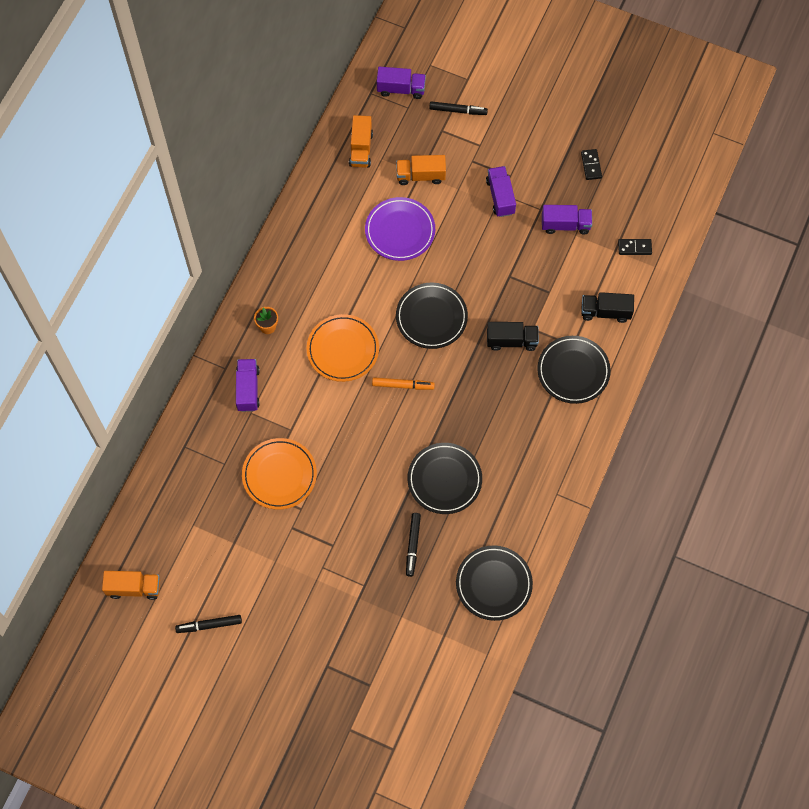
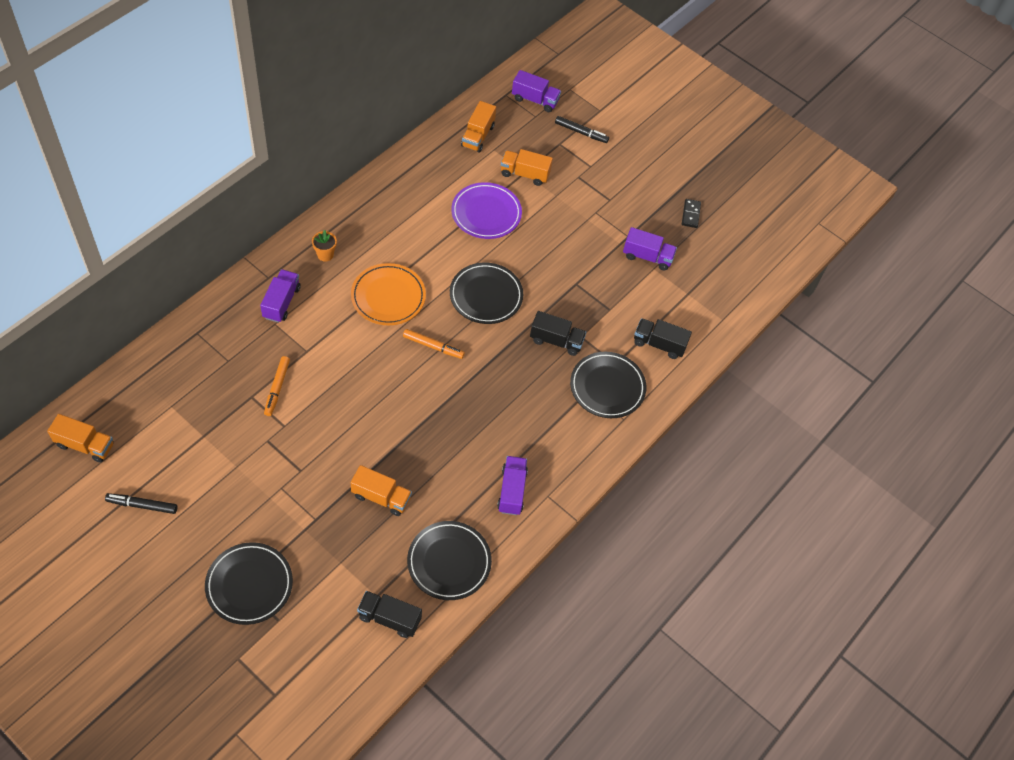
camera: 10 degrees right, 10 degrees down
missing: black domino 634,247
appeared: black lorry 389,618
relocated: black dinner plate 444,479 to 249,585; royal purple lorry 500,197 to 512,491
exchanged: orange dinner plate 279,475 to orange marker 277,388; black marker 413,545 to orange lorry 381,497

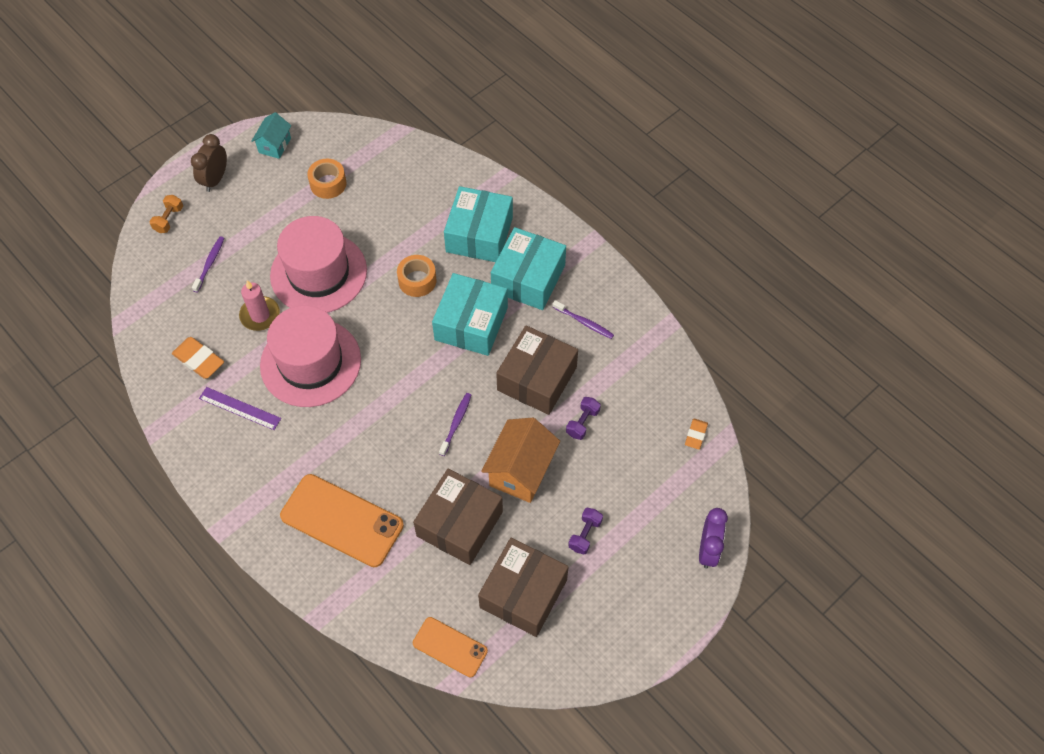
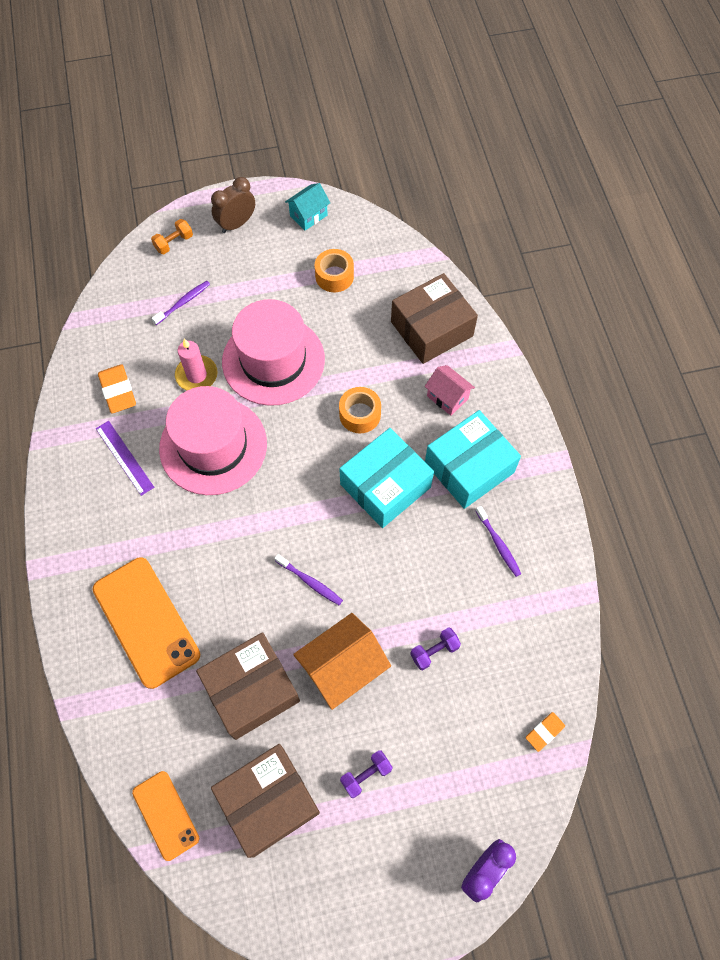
camera: 30 degrees right, 5 degrees up
relocated: brown package 537,378 to 431,329
exchanged: teal package 479,234 to pink cottage 447,397
spun: royal purple tooth brush 456,423 = 310,582 75 degrees clockwise

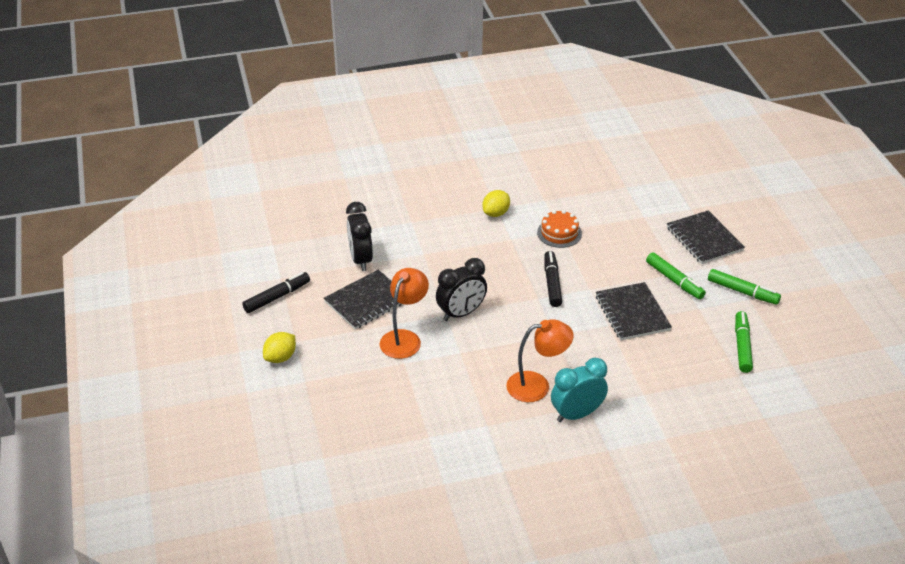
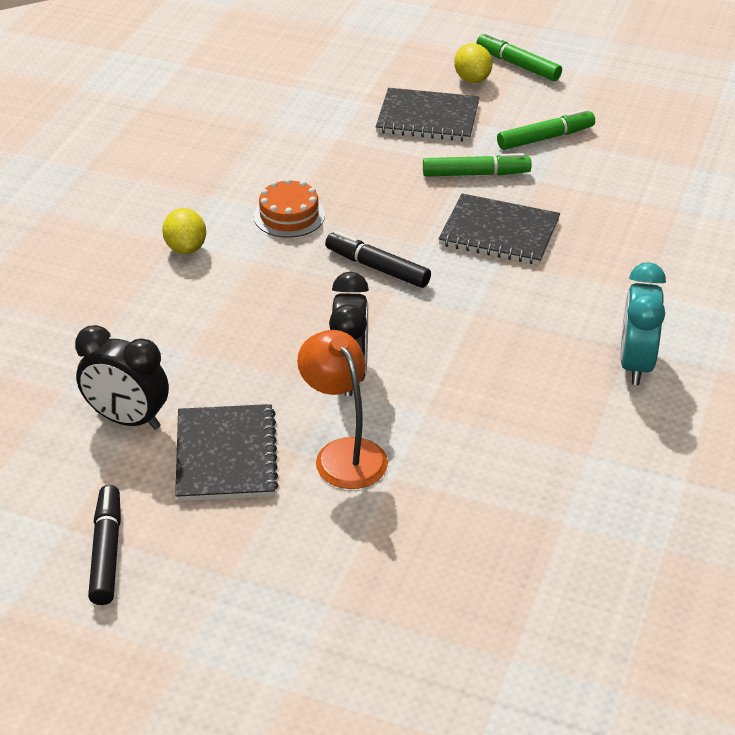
camera: 55 degrees left, 0 degrees up
missing: orange desk lamp 537,385
relocated: yellow lemon 280,357 to 472,79; leaf-green marker 742,346 to 518,65

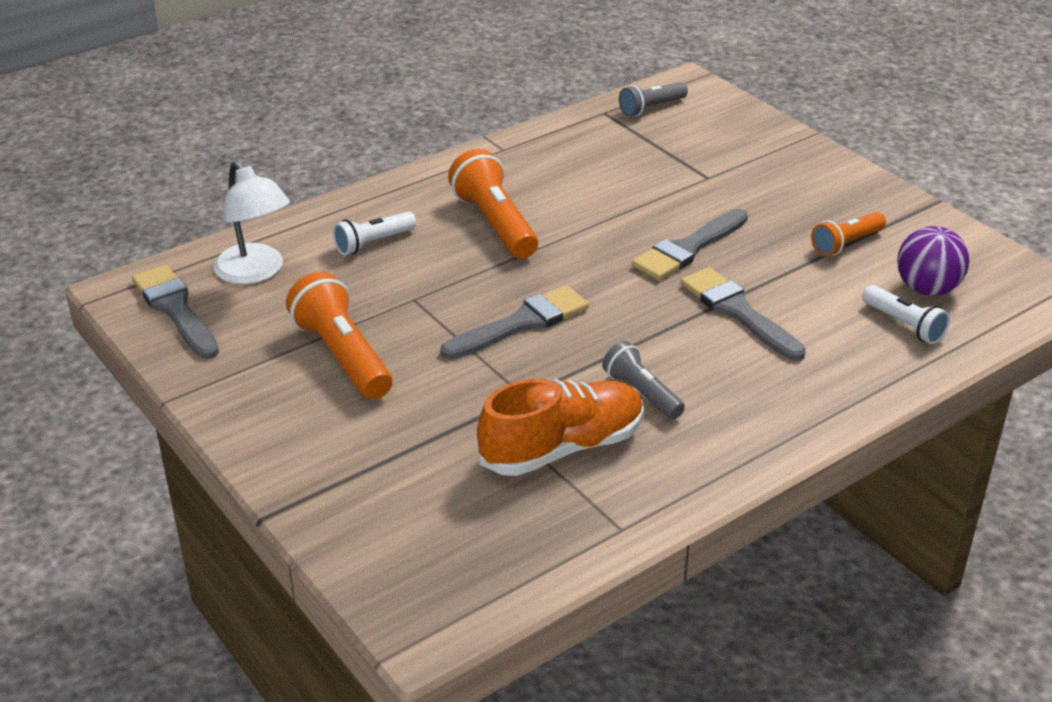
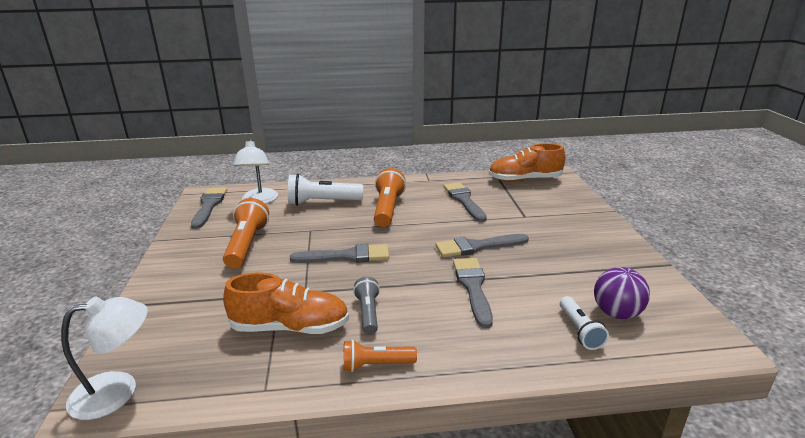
camera: 30 degrees right, 10 degrees down
appeared: snow-white desk lamp 118,391; gray paintbrush 464,200
relocated: orange flashlight 846,244 to 376,365
exchanged: gray flashlight 651,108 to orange lace-up shoe 524,180
size: snow-white flashlight 373,243 = 322,202 x1.64

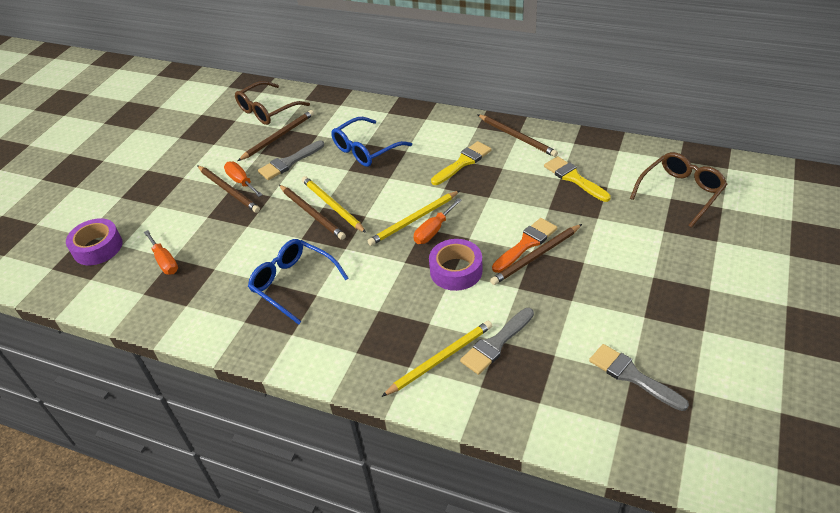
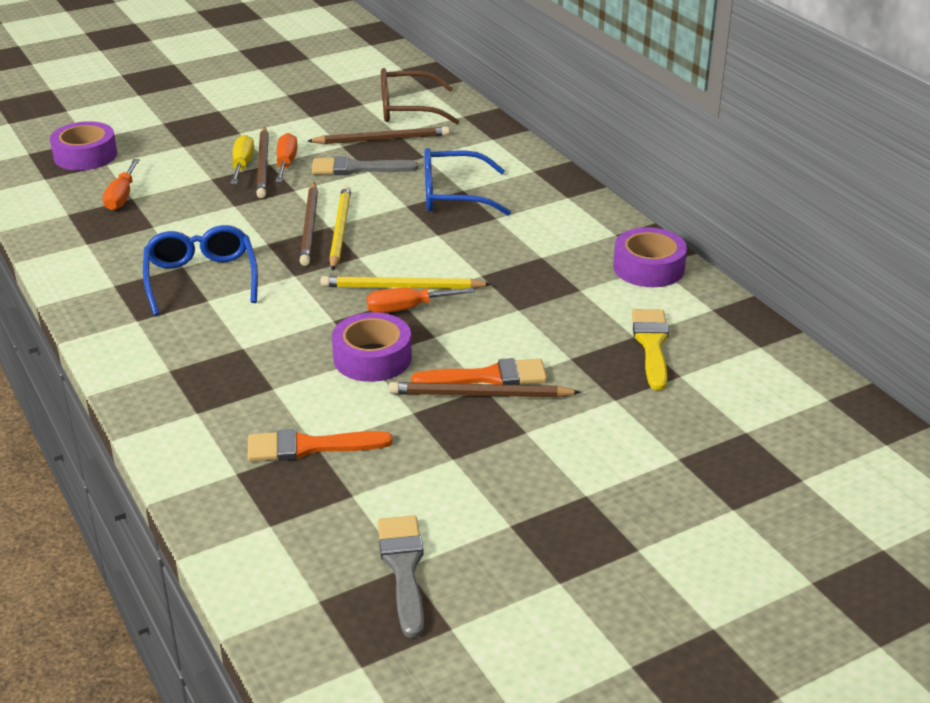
camera: 35 degrees right, 10 degrees down
missing: yellow wooden pencil 440,359; yellow paintbrush 463,162; brown eyeglasses 681,192
appeared: yellow flat screwdriver 242,165
exchanged: brown wooden pencil 517,137 to royal purple tape 648,268
colour: gray paintbrush 496,344 to orange paintbrush 309,447

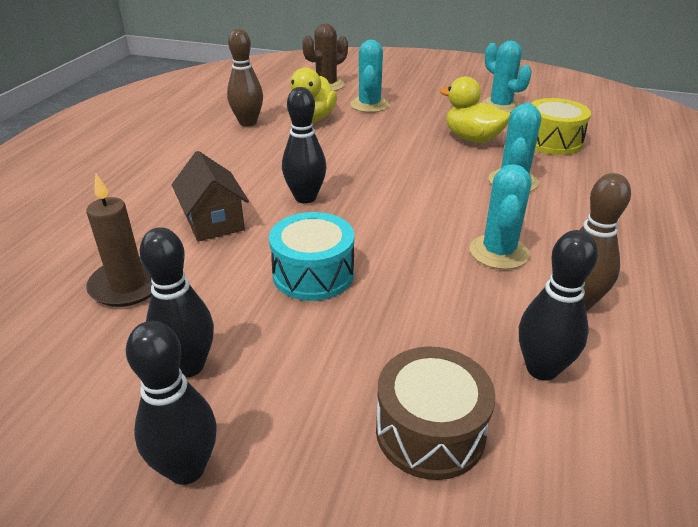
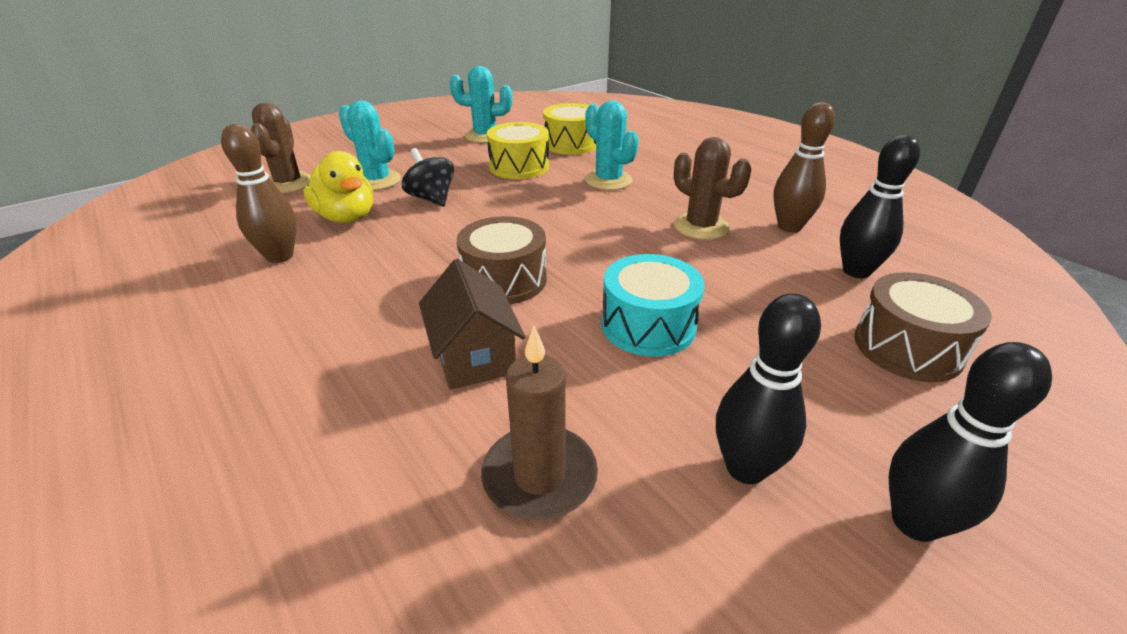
camera: 55 degrees left, 0 degrees up
appeared: black whirligig 431,199
exchanged: black bowling pin 305,198 to brown drum 504,280; yellow rubber duck 472,138 to yellow drum 519,167
colour: teal saguaro cactus 498,252 to brown saguaro cactus 701,227
spun: brown cottage 214,221 = 474,356 60 degrees clockwise

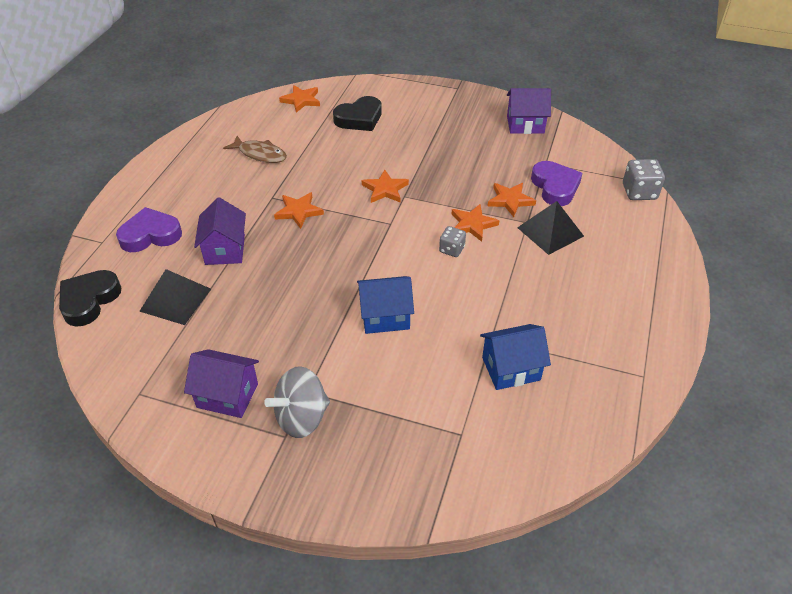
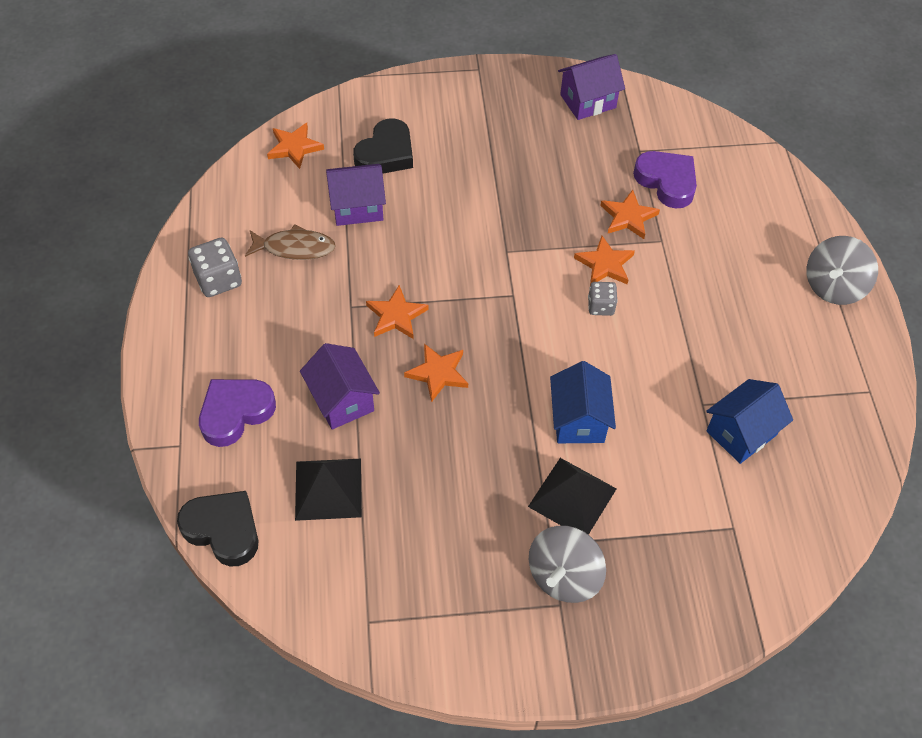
camera: 25 degrees left, 10 degrees up
appeared: gray whirligig 833,286
relocated: royal purple cottage 227,395 to 357,207; orange star 385,189 to 438,373; black pyramid shape 550,232 to 572,497; gray dice 639,192 to 218,280
spun: black heart shape 89,300 = 223,530 120 degrees clockwise; cobalt cottage 385,316 = 578,420 60 degrees counterclockwise

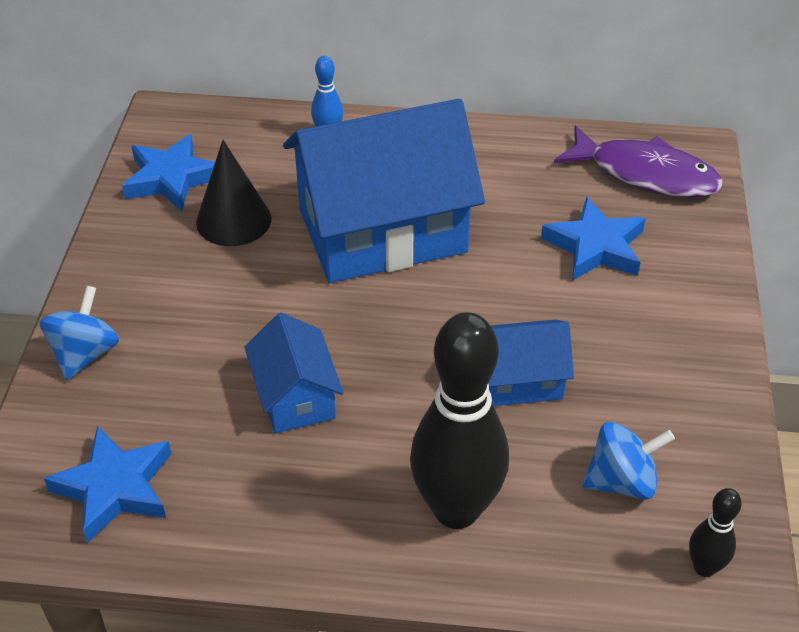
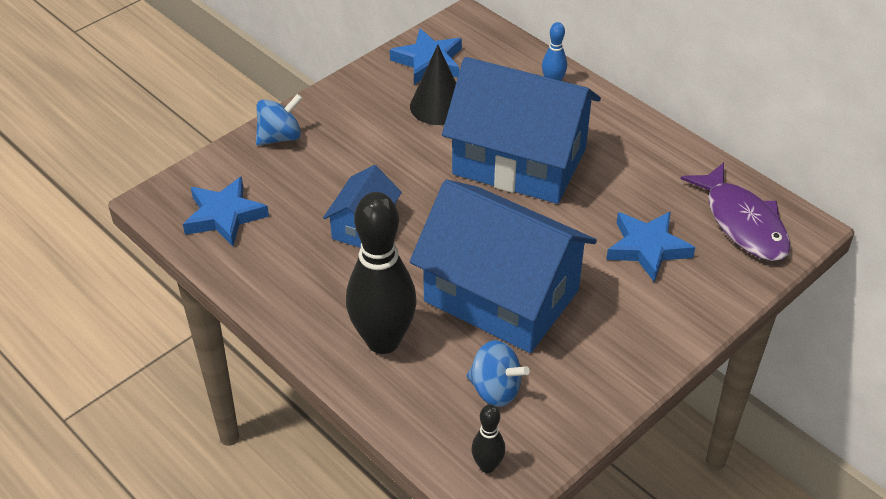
camera: 40 degrees right, 0 degrees up
size: cobalt cottage 518,379 = 501,295 x2.06

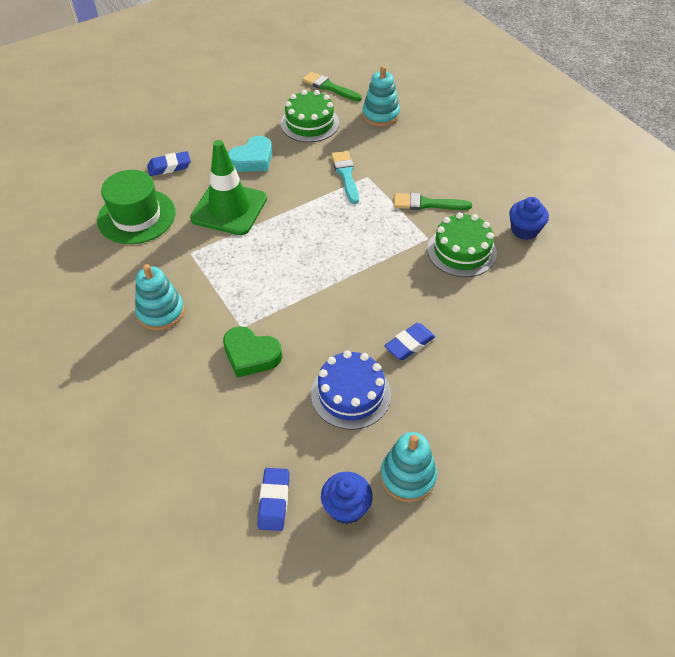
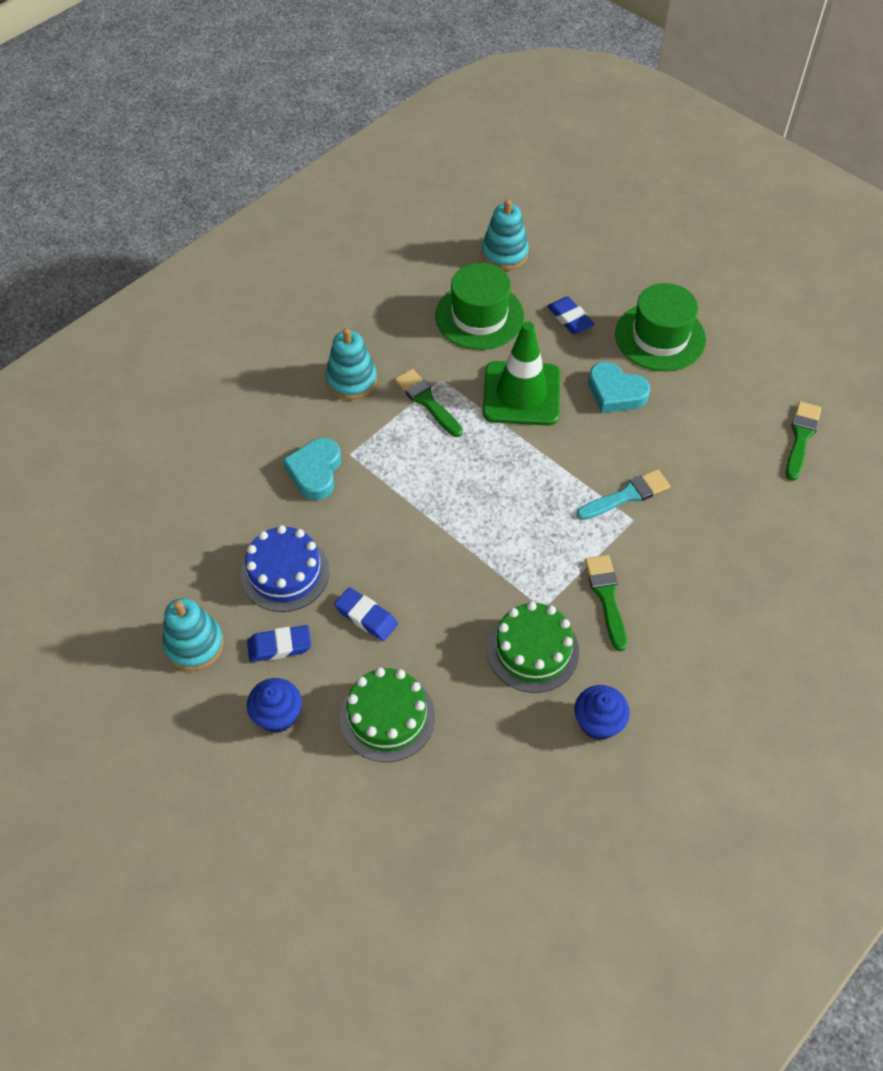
camera: 75 degrees right, 5 degrees up
appeared: leaf-green paintbrush 427,401; leaf-green tall hat 660,337
relocated: cobalt pencil eraser 274,501 to 279,646; leaf-green layer cake 310,123 to 387,717; cobalt cupcake 346,507 to 277,715; teal stacking rings 380,115 to 504,254
colour: leaf-green heart shape 251,355 to teal heart shape 315,472

